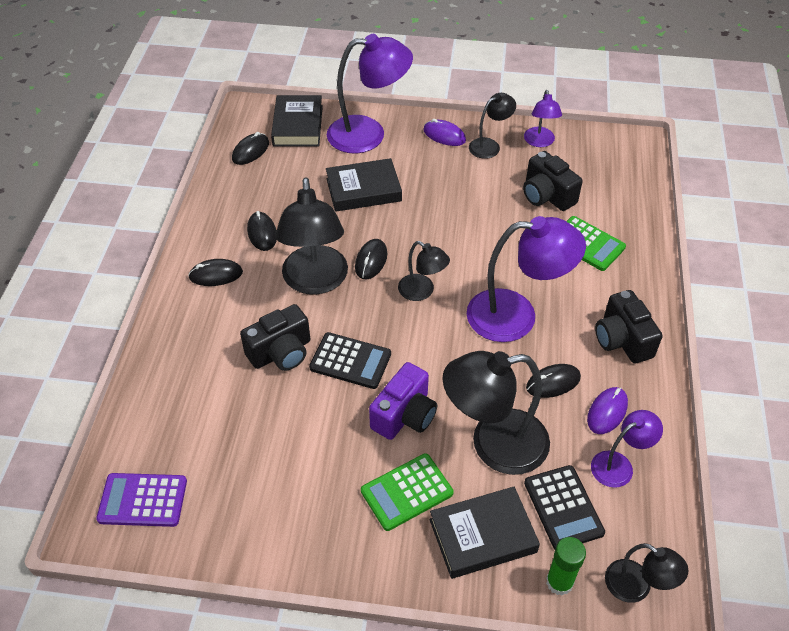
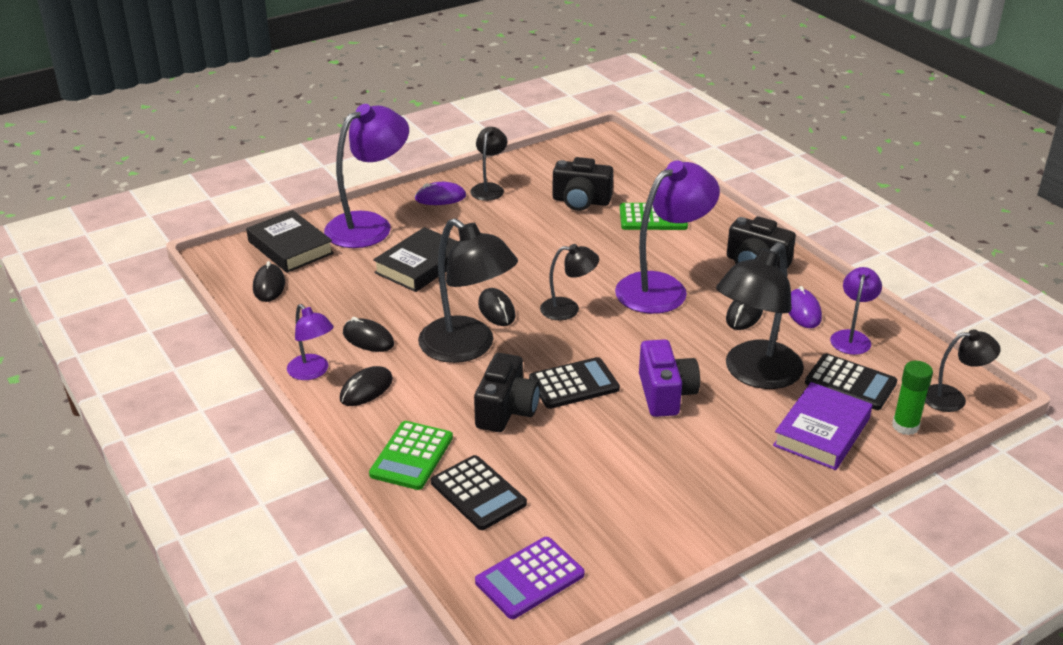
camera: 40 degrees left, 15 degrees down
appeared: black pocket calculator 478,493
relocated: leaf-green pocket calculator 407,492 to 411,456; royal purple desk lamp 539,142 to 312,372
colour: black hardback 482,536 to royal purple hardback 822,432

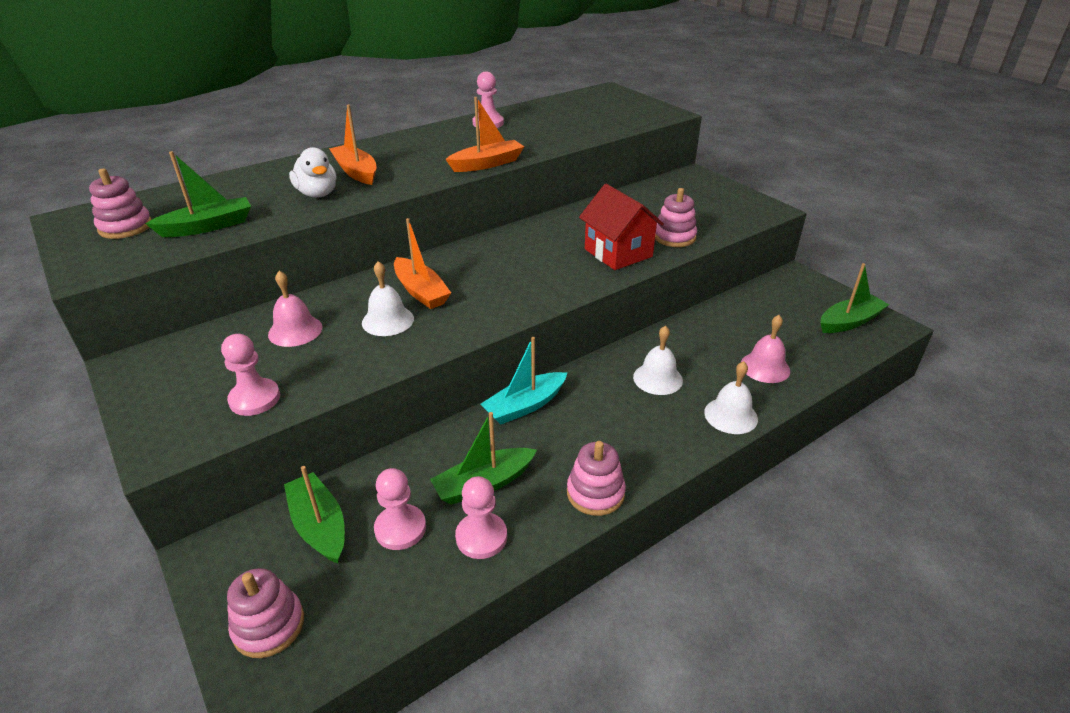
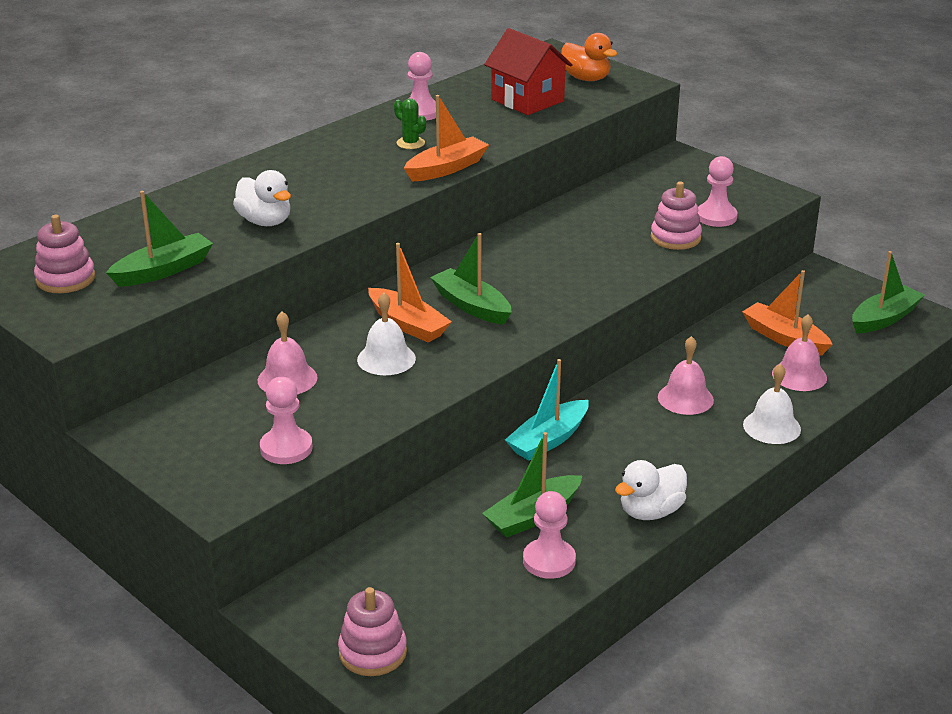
camera: 10 degrees left, 5 degrees down
appeared: leaf-green saguaro cactus 410,143; orange rubber duck 586,78
relocated: leaf-green toy boat 319,526 to 471,306; orange toy boat 356,172 to 784,338; pink game pawn 400,528 to 716,217; red cottage 618,253 to 527,100
exchanged: pink stacking rings 595,493 to snow-white rubber duck 650,511
colour: snow-white hand bell 658,378 to pink hand bell 685,398

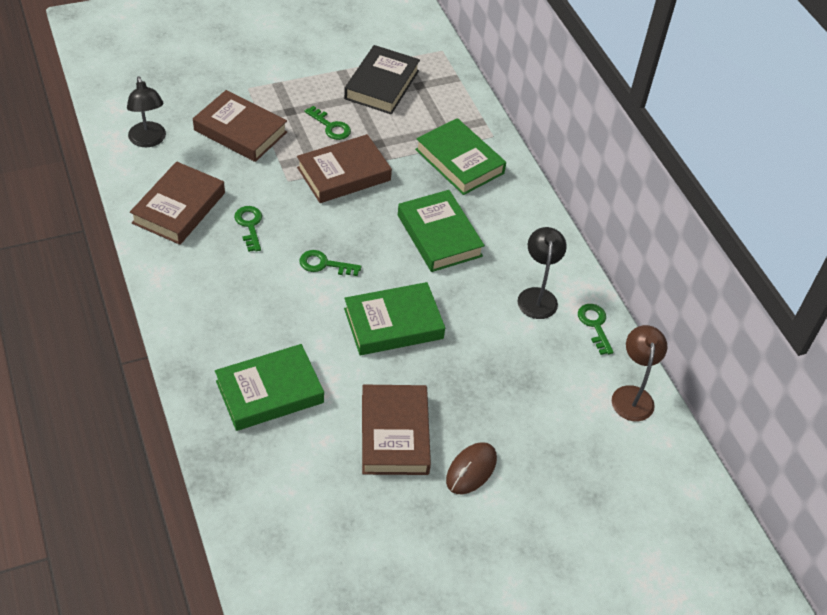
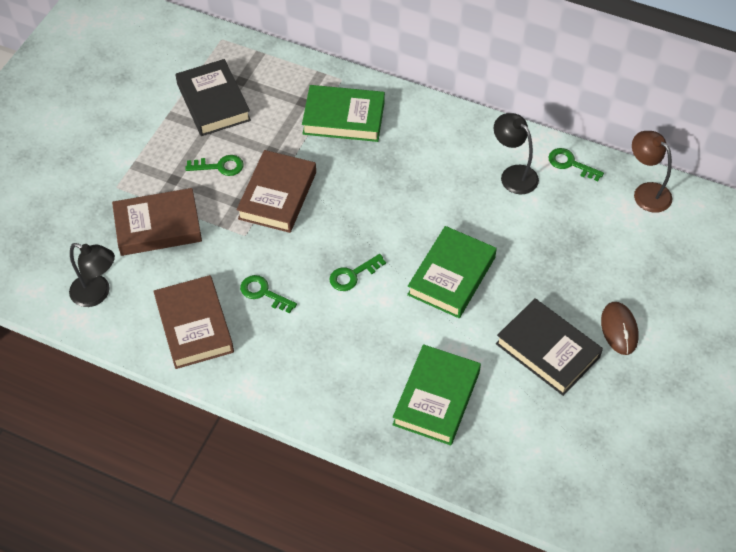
camera: 40 degrees left, 5 degrees up
missing: leaf-green hardback 439,235
colour: brown hardback 394,434 to black hardback 547,350

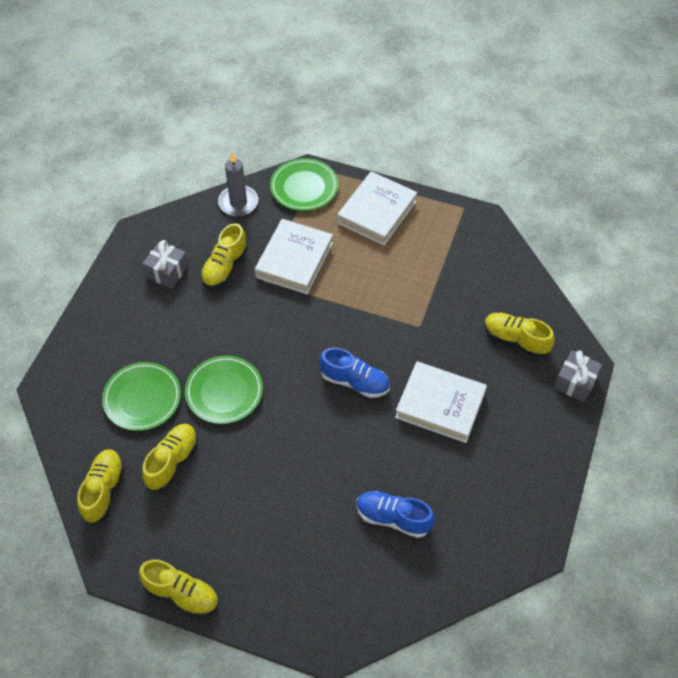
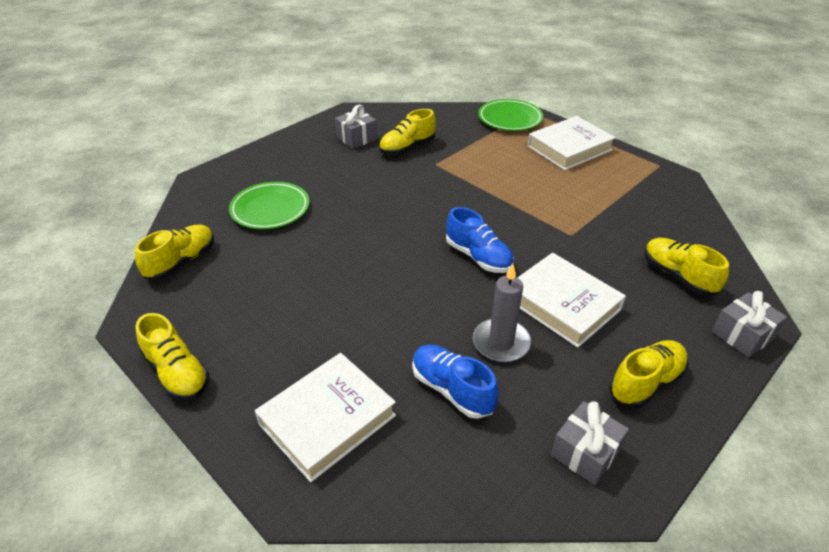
camera: 25 degrees right, 15 degrees down
missing: leaf-green dinner plate 224,392
appeared: gray wrapped gift 585,452
relocated: yellow lace-up shoe 172,461 to 646,382; gray wax candle 238,203 to 501,343; snow-white hardback 294,260 to 327,419

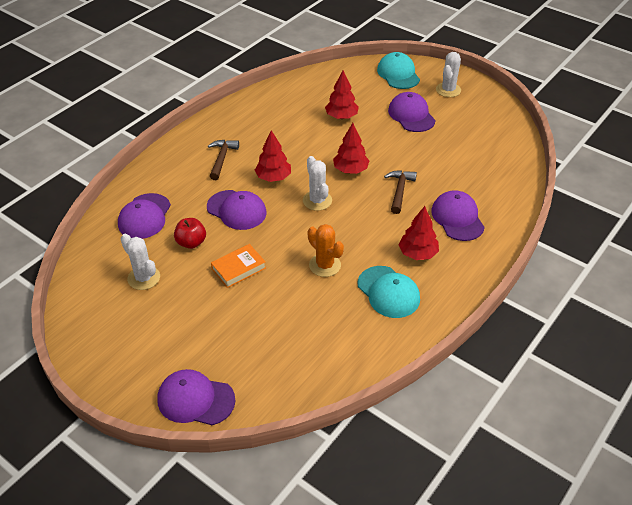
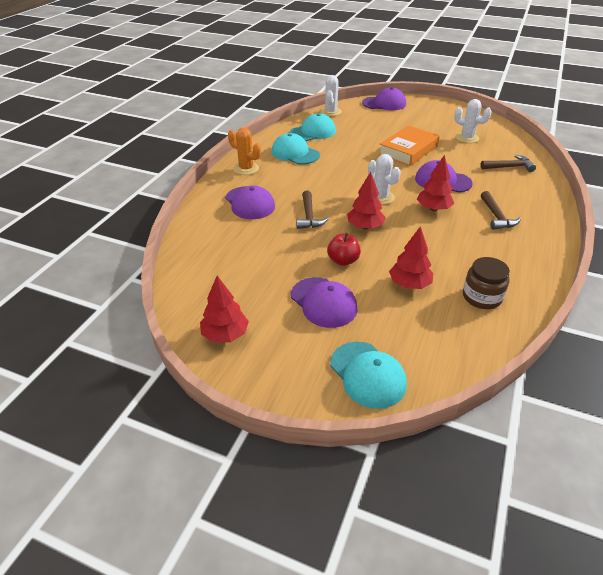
camera: 165 degrees right, 5 degrees down
appeared: teal baseball cap 313,132; brown preserve jar 482,297
relocated: red apple 191,242 to 343,261; orange saguaro cactus 325,265 to 246,169; red fir tree 417,253 to 225,335; snow-white saguaro cactus 448,90 to 330,112
exchanged: royal purple baseball cap 144,216 to brown carpenter's hammer 509,167
size: orange hardback 238,268 = 408,150 x1.57

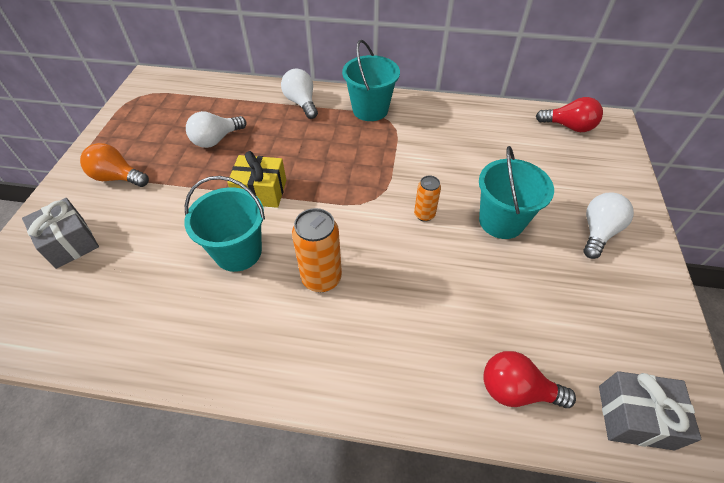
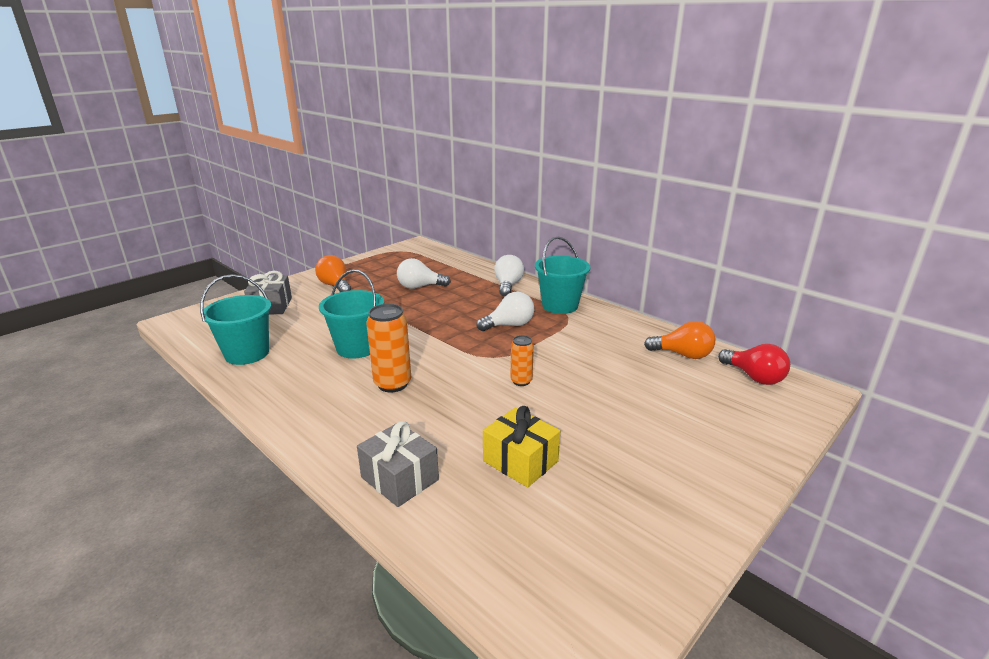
camera: 35 degrees right, 25 degrees down
missing: red bulb 516,390
appeared: orange bulb 683,355
relocated: yellow wrapped gift 261,192 to 520,461; teal pail 501,221 to 247,354; snow-white bulb 598,232 to 509,325; gray wrapped gift 634,417 to 399,478

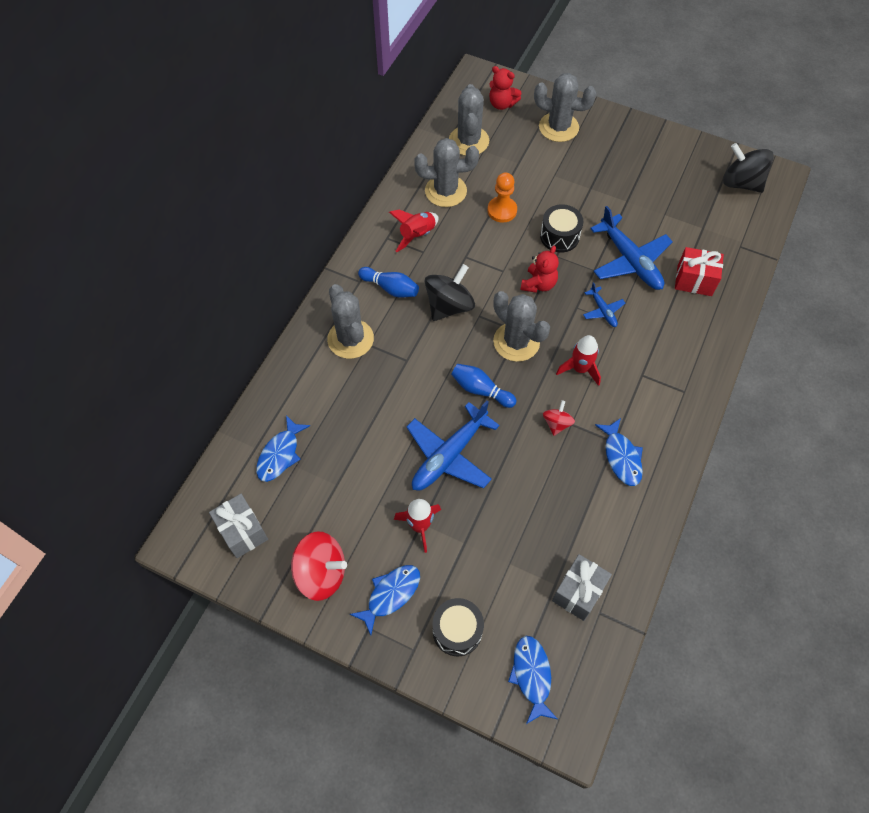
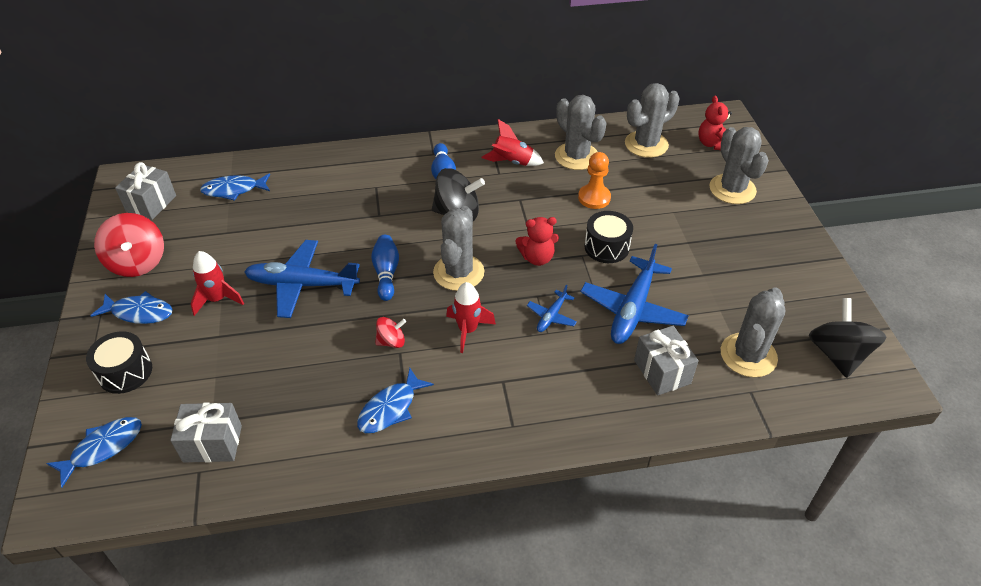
camera: 55 degrees right, 15 degrees down
relocated: gray saguaro cactus 350,339 to 748,355
colour: red wrapped gift 694,280 to gray wrapped gift 662,372

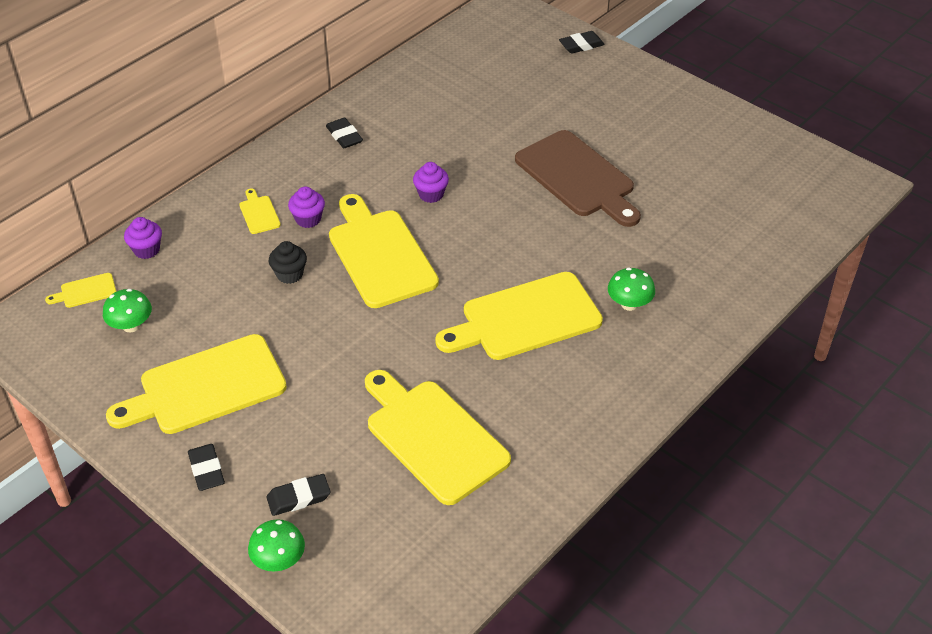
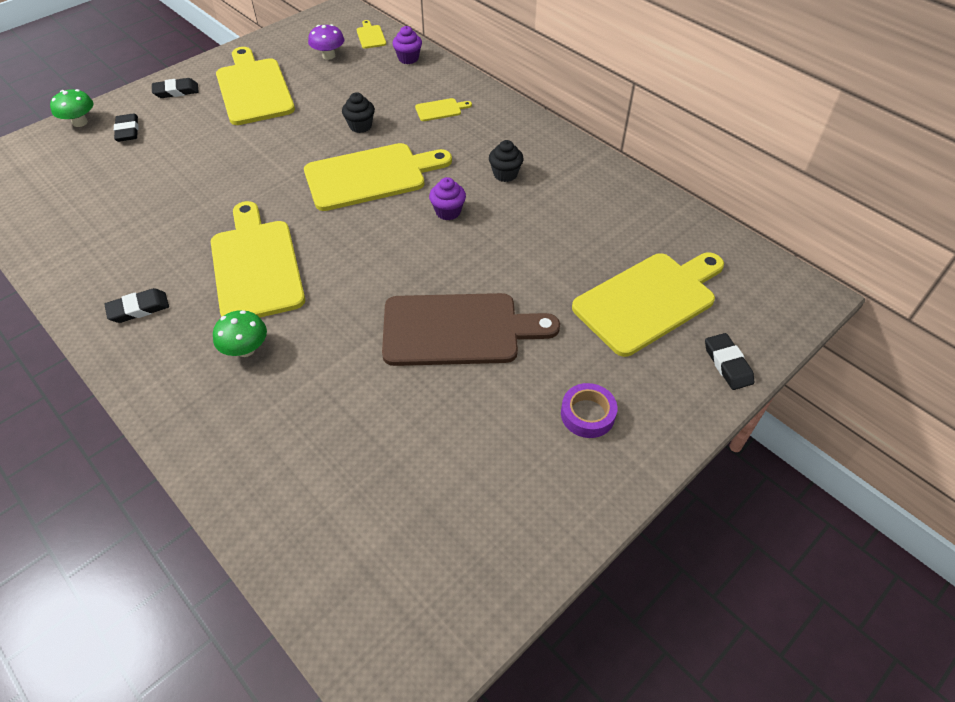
camera: 95 degrees right, 5 degrees up
missing: royal purple cupcake 308,219
appeared: black cupcake 505,174; royal purple tape 587,414
relocated: black pencil eraser 344,136 to 139,309; yellow cutting board 432,437 to 649,300
colour: leaf-green toadstool 131,325 to royal purple toadstool 328,56
spun: brown cutting board 578,177 = 458,330 150 degrees counterclockwise

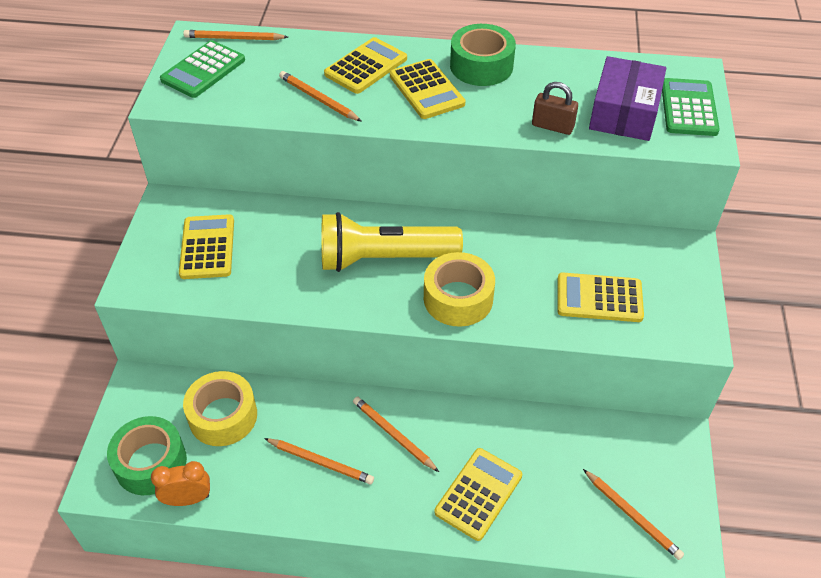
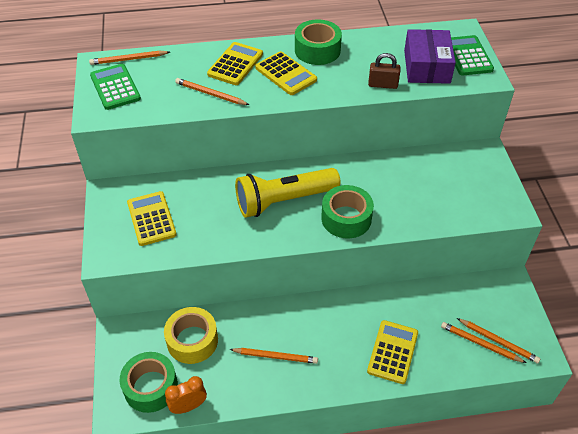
camera: 15 degrees left, 0 degrees up
missing: yellow pocket calculator 599,298
relocated: orange wooden pencil 394,435 to 480,344
colour: yellow tape 458,298 to leaf-green tape 346,218
spun: leaf-green pocket calculator 203,70 = 115,87 135 degrees clockwise

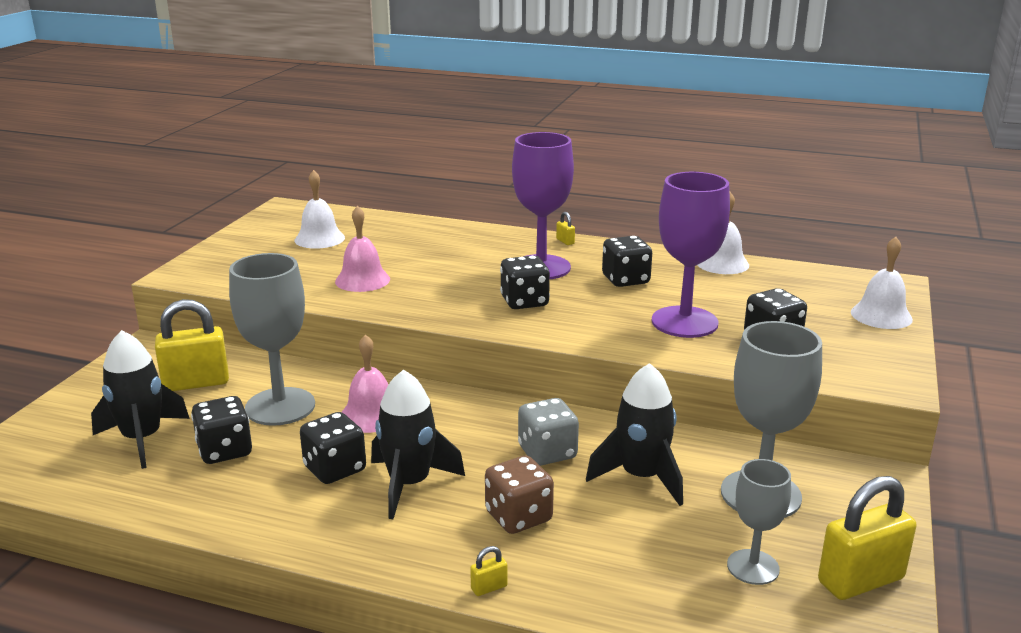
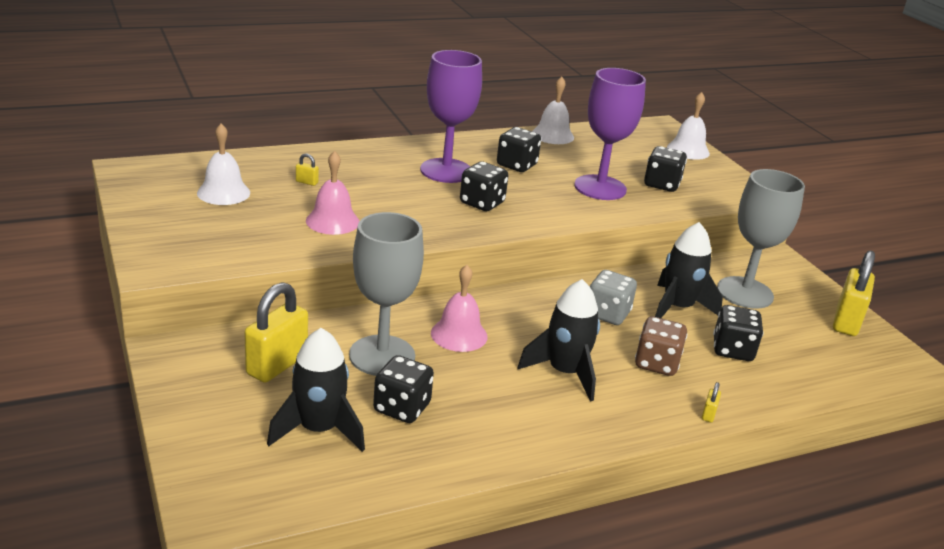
camera: 45 degrees left, 5 degrees up
missing: gray wine glass 753,567
relocated: black dice 335,469 to 732,350; yellow lock 565,241 to 307,182

